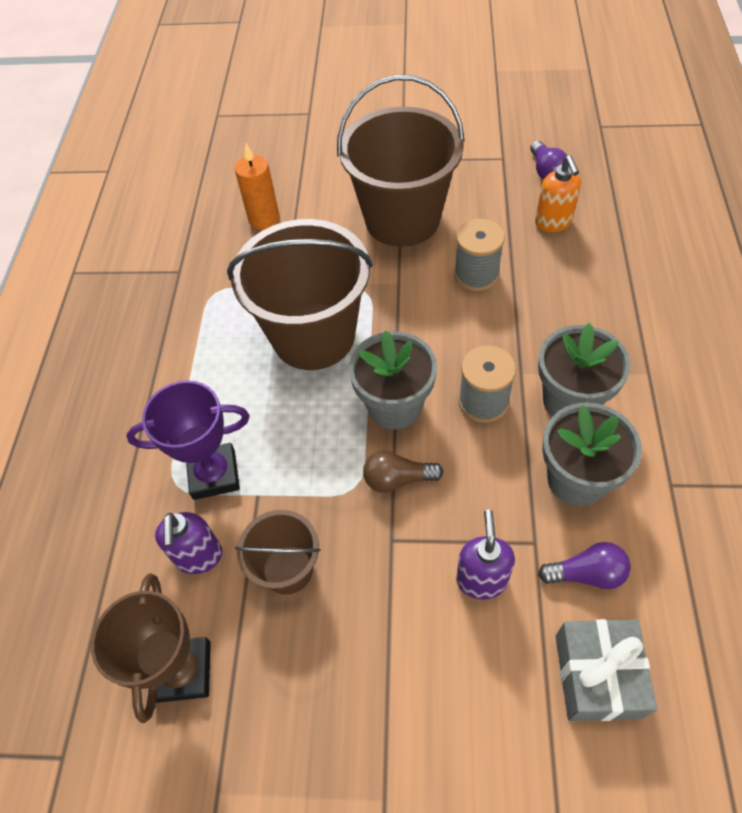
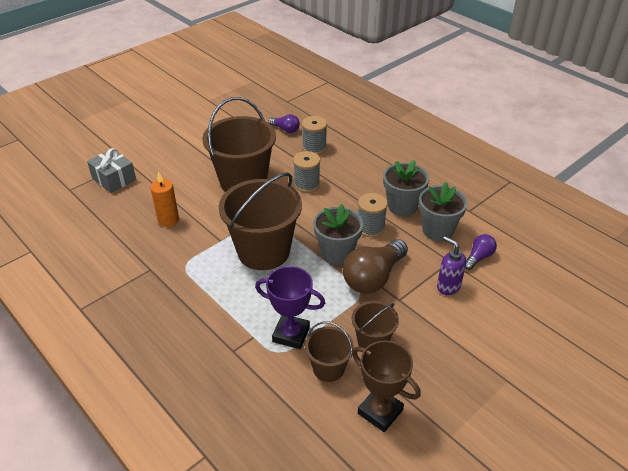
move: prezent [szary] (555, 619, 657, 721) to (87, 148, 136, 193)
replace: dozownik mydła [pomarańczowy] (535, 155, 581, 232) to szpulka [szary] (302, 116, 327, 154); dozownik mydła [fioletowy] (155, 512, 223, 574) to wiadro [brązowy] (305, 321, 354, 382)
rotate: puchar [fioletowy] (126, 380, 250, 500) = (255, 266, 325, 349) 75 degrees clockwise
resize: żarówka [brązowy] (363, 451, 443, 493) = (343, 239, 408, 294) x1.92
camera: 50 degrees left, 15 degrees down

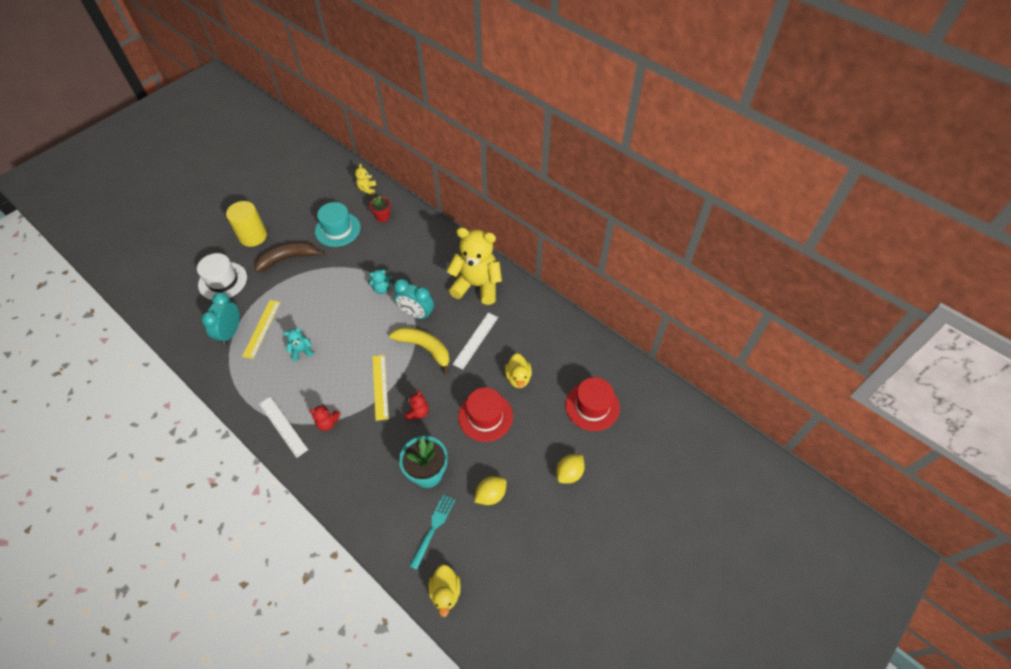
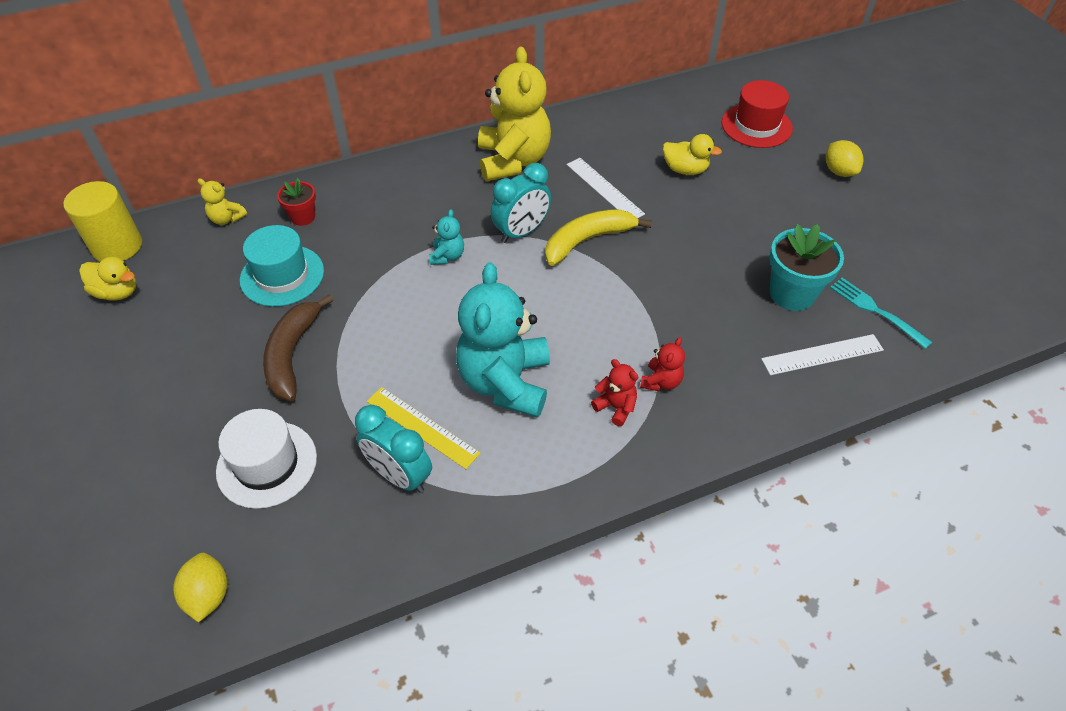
delete: linijka [żółty] (372, 355, 389, 421); kapelusz [czerwony] (458, 387, 513, 442)
move: walec [żółty] (226, 201, 267, 247) to (63, 181, 142, 262); miś [czerwony] (405, 390, 429, 420) to (591, 359, 638, 426); linijka [biały] (259, 397, 308, 458) to (761, 334, 884, 375); cytryna [żółty] (474, 476, 507, 505) to (173, 553, 227, 623); kaczka [żółty] (428, 564, 461, 617) to (80, 257, 136, 301)
rotate: miś [żółty] (447, 227, 502, 305) = (478, 46, 551, 181) 135 degrees clockwise
resize: miś [turkusowy] (283, 328, 314, 361) = (456, 262, 550, 417) x2.32
camera: 65 degrees left, 5 degrees down

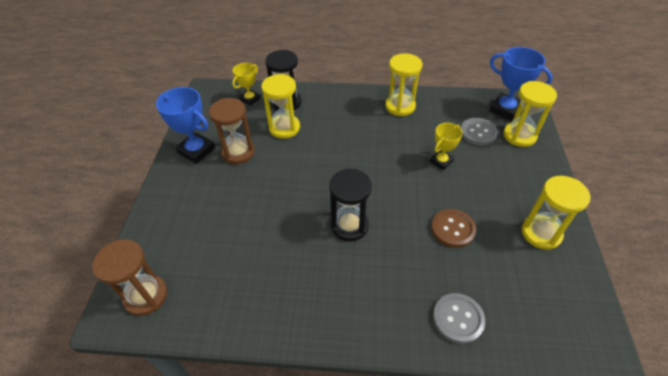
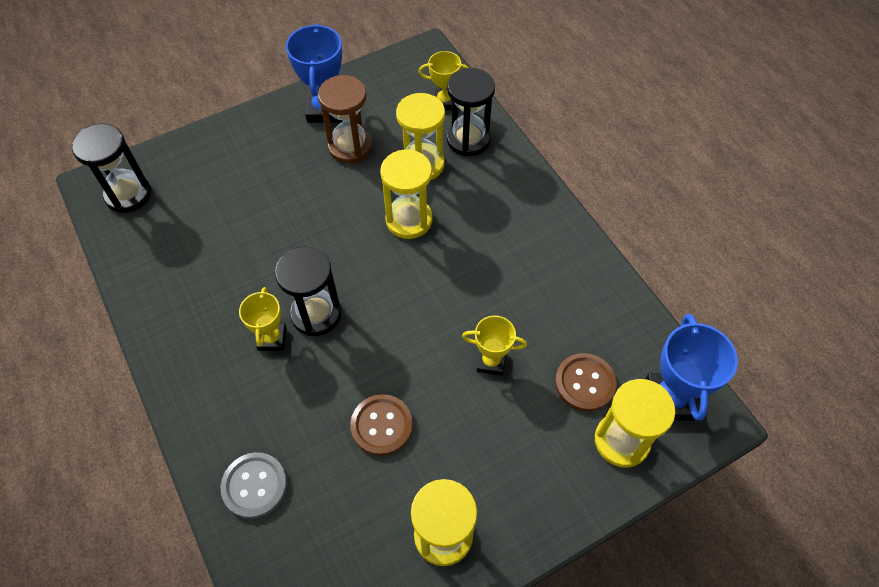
insert: puchar [żółty] (239, 287, 286, 351)
move: klepsydra [żółty] (385, 53, 422, 116) to (380, 149, 433, 239)
recolor: guzik [szary] (461, 118, 498, 146) to guzik [brązowy] (555, 353, 617, 412); klepsydra [brązowy] (92, 239, 167, 316) to klepsydra [czarny] (72, 124, 151, 213)
camera: 55 degrees right, 10 degrees up

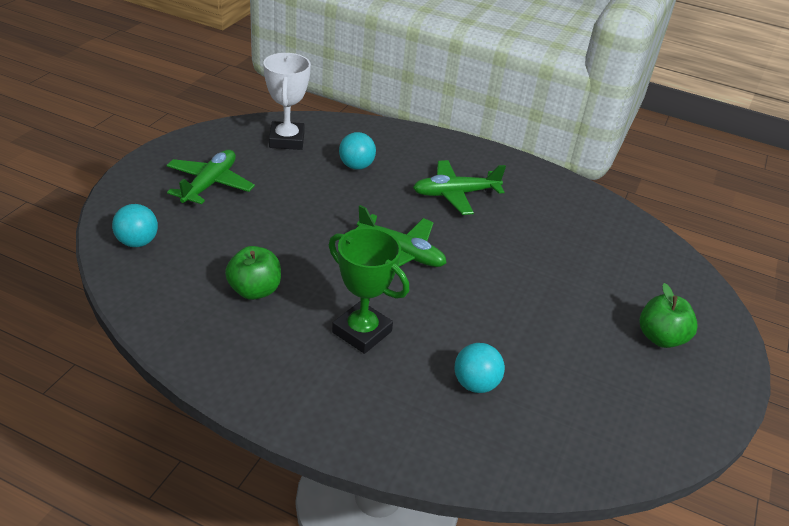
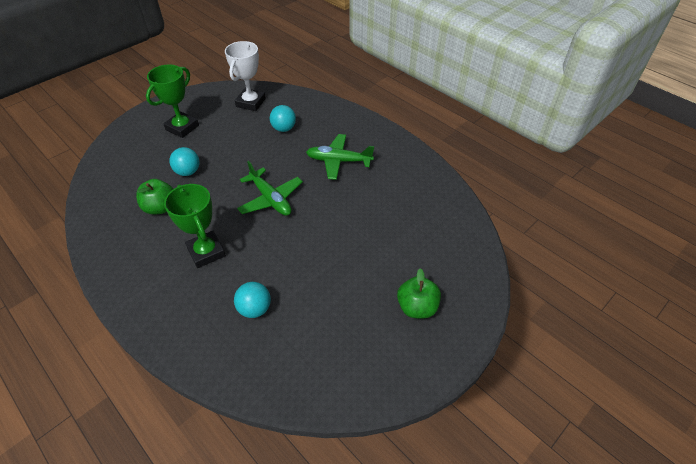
move: piłka [turkusowy] (112, 204, 158, 247) to (170, 147, 199, 176)
replace: samolot [zielony] (166, 150, 255, 205) to puchar [zielony] (146, 65, 199, 138)
camera: 25 degrees right, 10 degrees up

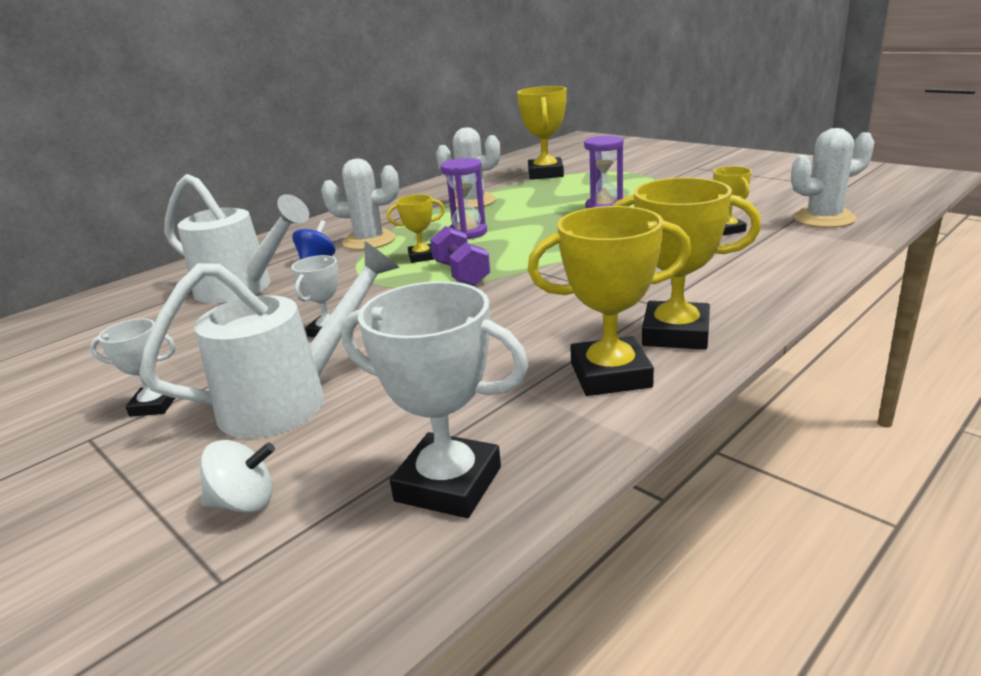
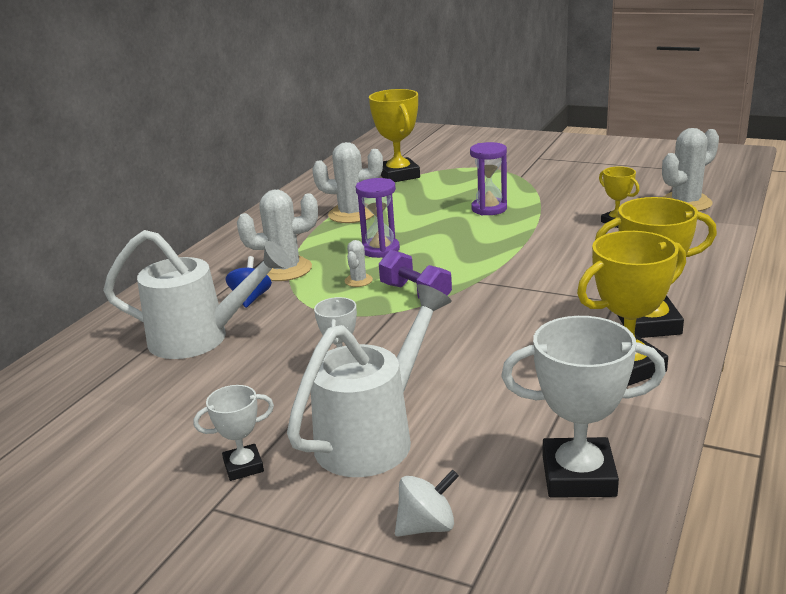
replace: puchar [żółty] (387, 194, 445, 263) to kaktus [biały] (345, 240, 373, 287)
camera: 20 degrees left, 0 degrees up

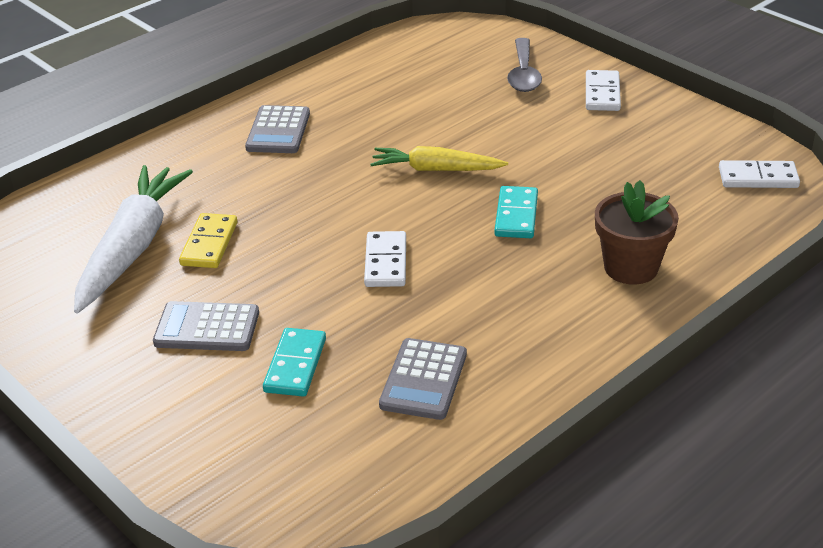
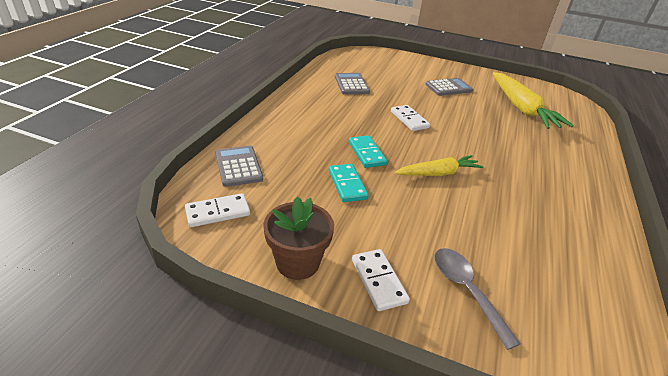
delete: kostka domina [żółty] (179, 213, 237, 268)
move: kalkulator [szary] (245, 105, 310, 153) to (215, 146, 263, 187); doniczka [brązowy] (595, 180, 679, 285) to (264, 196, 334, 280); kostka domina [turkusowy] (263, 328, 326, 397) to (329, 164, 369, 202)
recolor: marchewka [biały] (74, 165, 193, 313) to marchewka [żółty] (493, 72, 573, 129)
camera: 150 degrees right, 0 degrees up

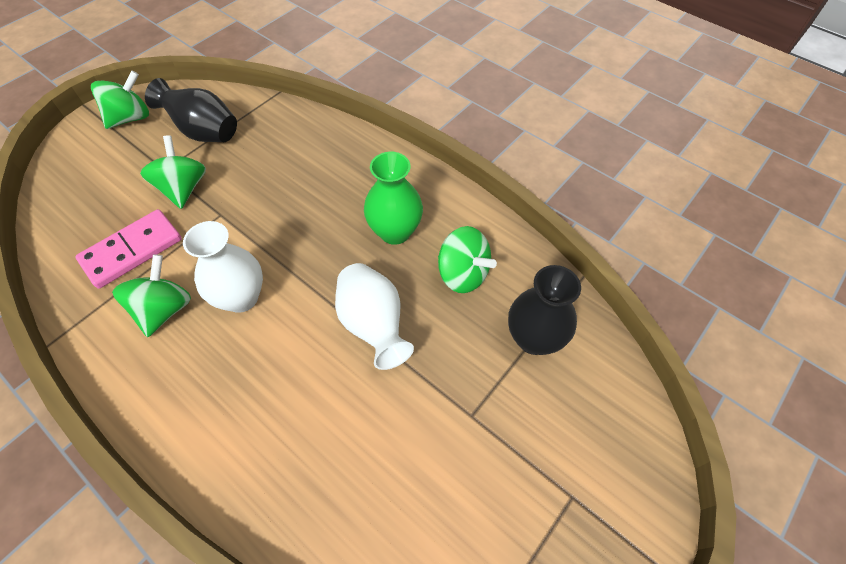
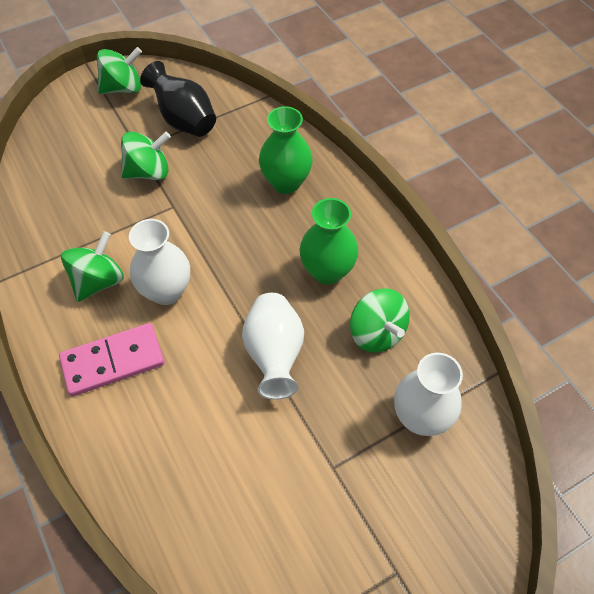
insert: wazon [zielony] (259, 106, 313, 194)
move: kostka domina [różowy] (75, 209, 182, 289) to (59, 323, 164, 396)
recolor: wazon [czarny] (508, 265, 581, 355) to wazon [biały] (394, 353, 463, 436)
rotate: bączek [zielony] (140, 135, 206, 209) = (121, 132, 171, 180) 60 degrees clockwise
camera: 20 degrees right, 0 degrees up

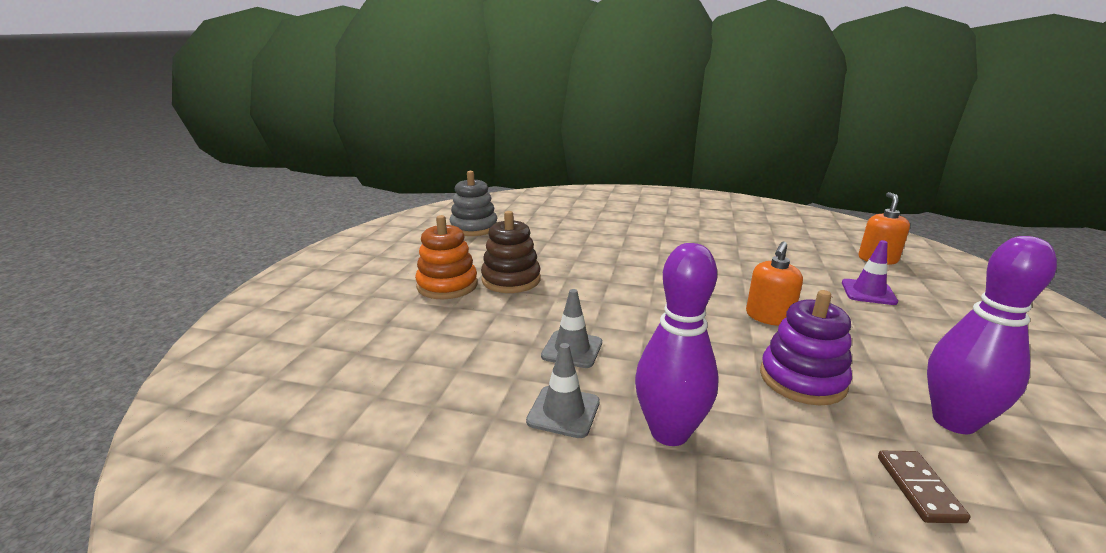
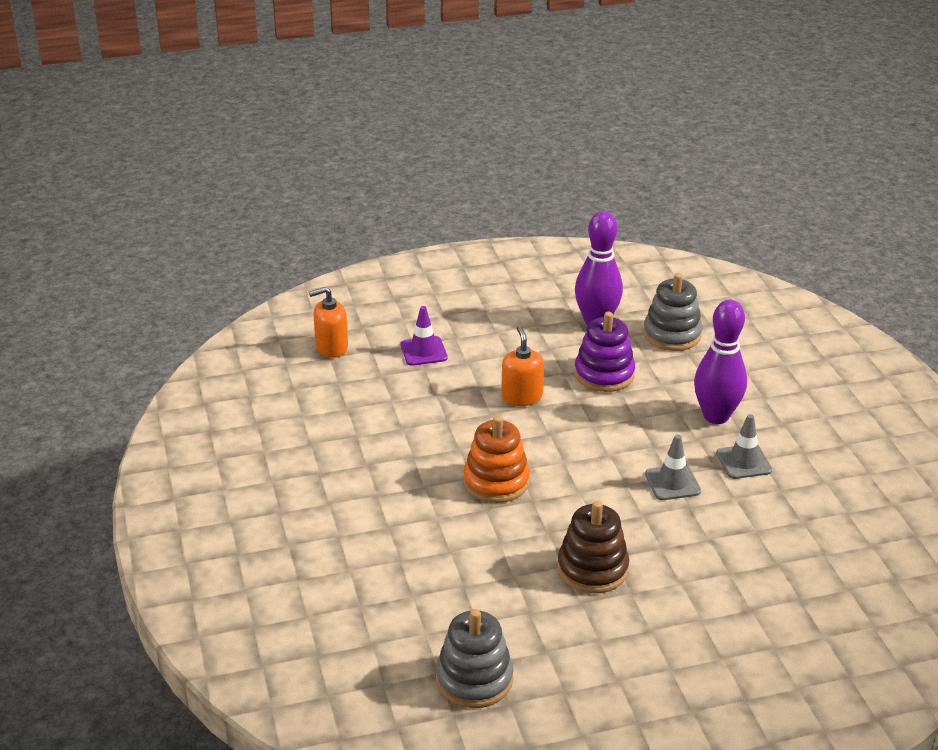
move: zabawka nakładanka [pomarańczowy] (415, 215, 478, 299) to (463, 416, 530, 503)
replace: kostka domina [brązowy] (878, 451, 970, 523) to zabawka nakładanka [szary] (643, 273, 703, 351)
rotate: dozownik mydła [pomarańczowy] (746, 242, 803, 326) = (501, 326, 544, 406) 105 degrees counterclockwise
camera: 120 degrees left, 10 degrees up

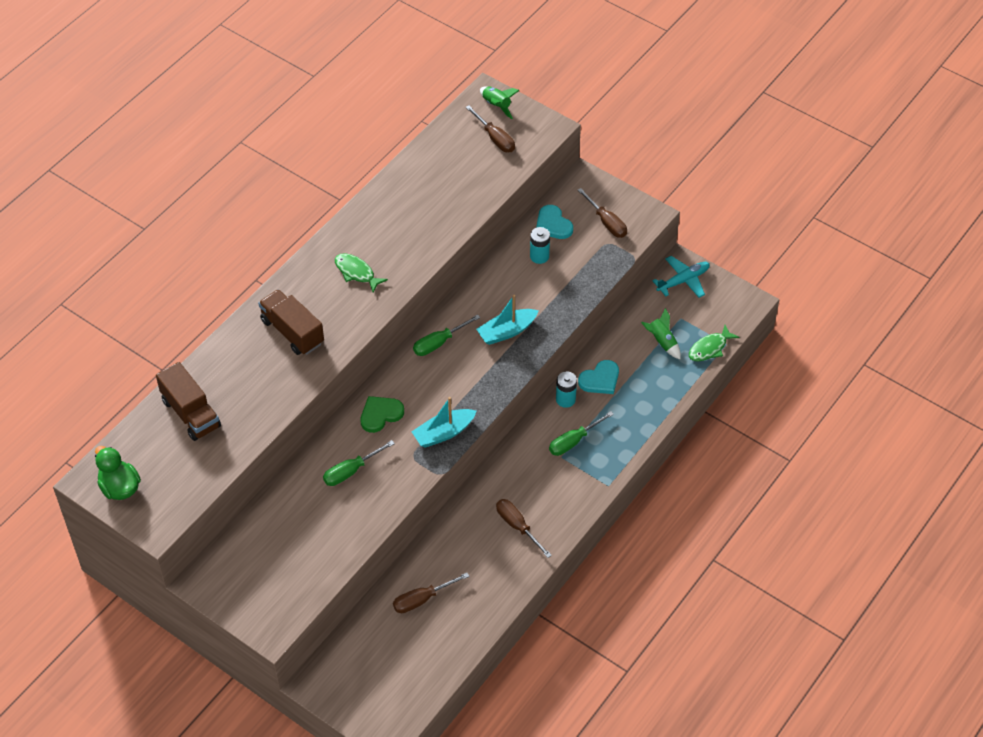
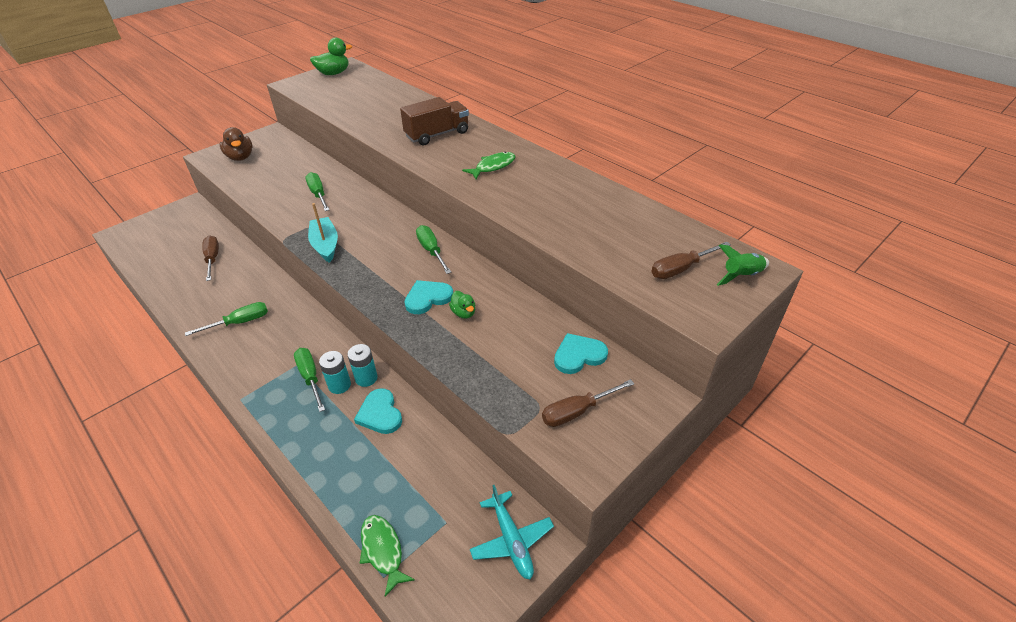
delete: rakieta [zielony] (641, 308, 681, 359); ciężarówka [brązowy] (156, 362, 221, 441); serce [zielony] (360, 396, 404, 433)
insert: kaczka [brązowy] (219, 127, 253, 161); kaczka [zielony] (449, 291, 475, 319)
move: bateria [turkusowy] (530, 227, 550, 264) to (319, 351, 351, 394)
replace: łódka [turkusowy] (476, 295, 539, 345) to serce [turkusowy] (405, 280, 453, 314)
recolor: śrubokręt [brązowy] (496, 499, 552, 558) to śrubokręt [zielony] (185, 302, 268, 336)
camera: 100 degrees right, 10 degrees down

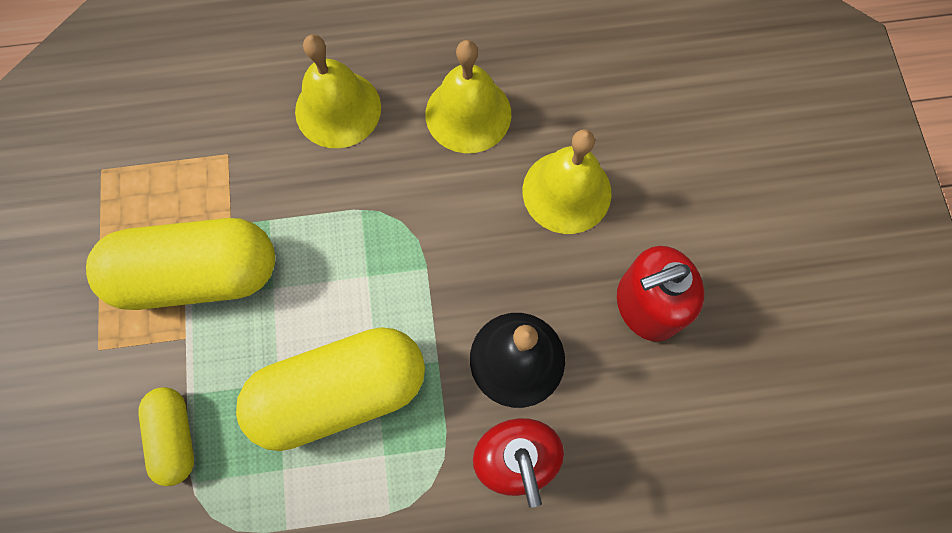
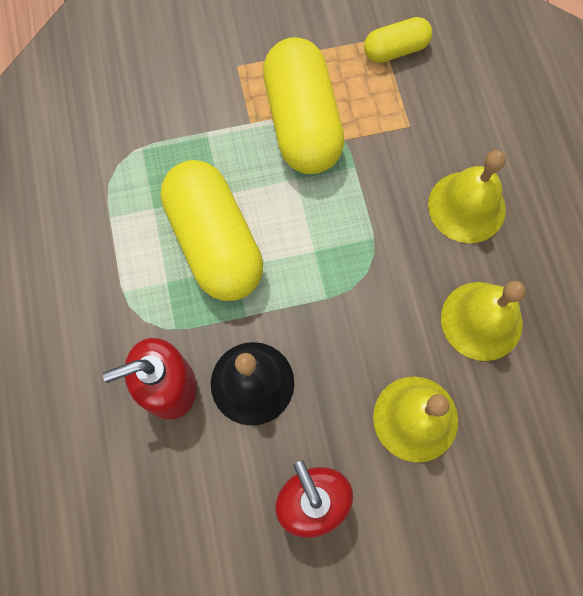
move: kapsułka [żółty] (138, 387, 194, 486) to (364, 17, 432, 63)
camera: 85 degrees right, 0 degrees up

